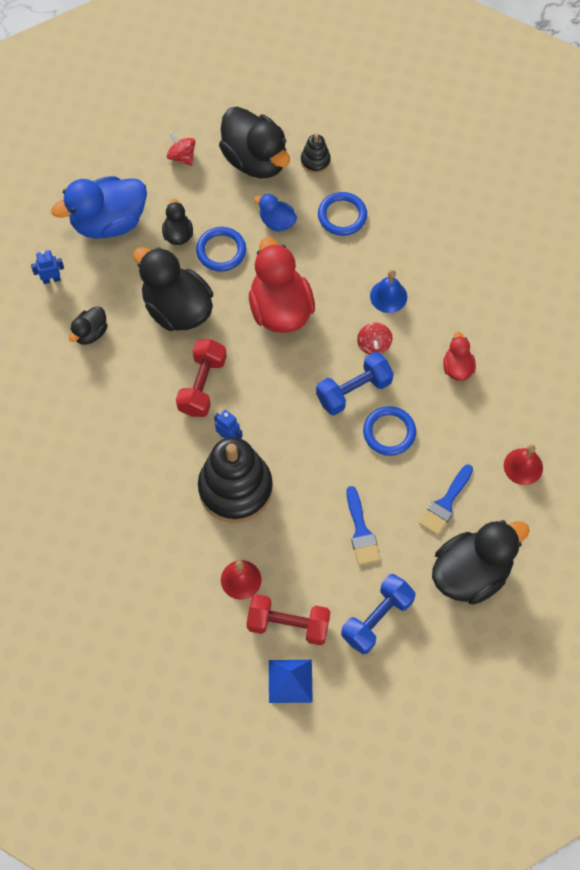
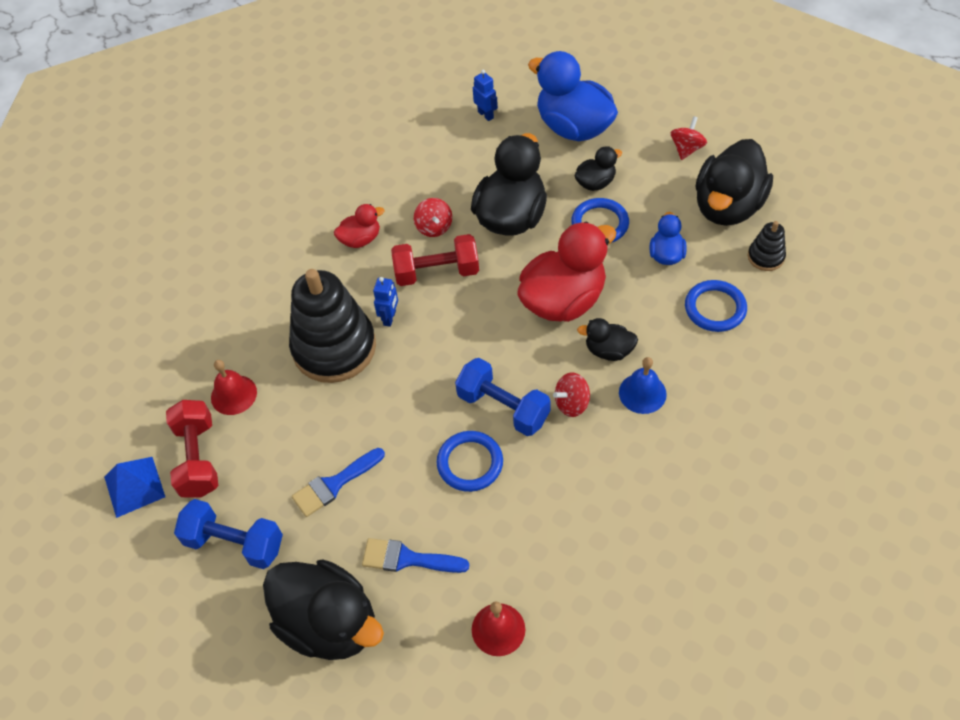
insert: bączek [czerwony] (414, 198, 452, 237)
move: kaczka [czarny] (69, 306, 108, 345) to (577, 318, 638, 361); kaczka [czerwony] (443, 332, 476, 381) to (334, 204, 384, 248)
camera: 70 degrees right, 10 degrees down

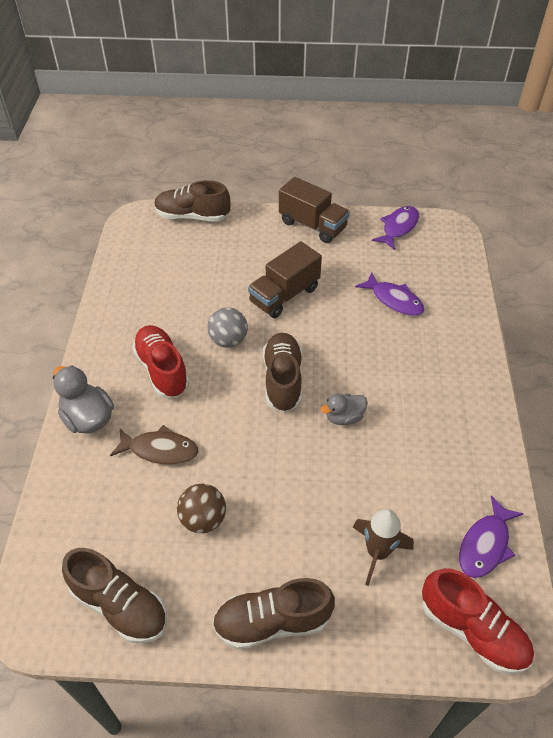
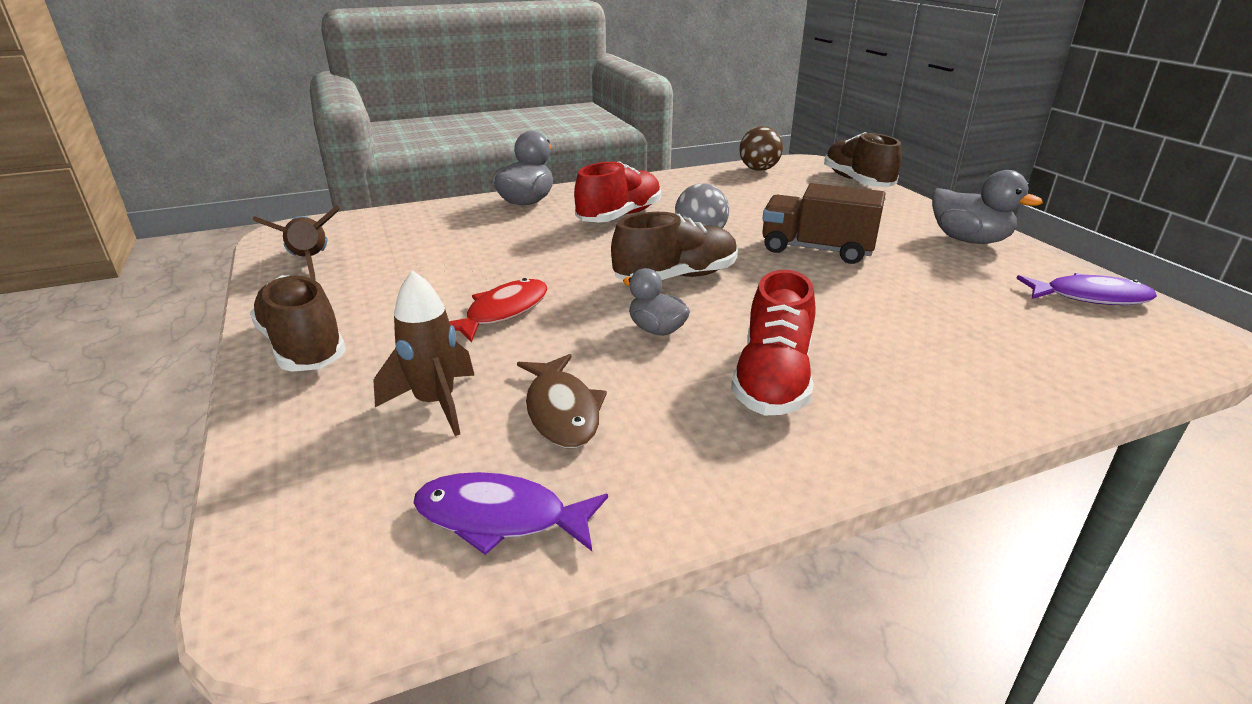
delete: ryba [fioletowy] (355, 272, 424, 316)
insert: ryba [czerwony] (449, 278, 548, 343)
move: ryba [brązowy] (110, 425, 198, 465) to (517, 354, 607, 448); piłka [brązowy] (177, 484, 226, 533) to (739, 126, 783, 171); but [czerwony] (422, 568, 534, 674) to (731, 270, 816, 416)
replace: ciężarówka [brązowy] (279, 177, 350, 243) to kaczka [szary] (932, 170, 1043, 244); but [brązowy] (62, 548, 167, 644) to rakieta [brązowy] (253, 205, 340, 280)
camera: 65 degrees right, 20 degrees down

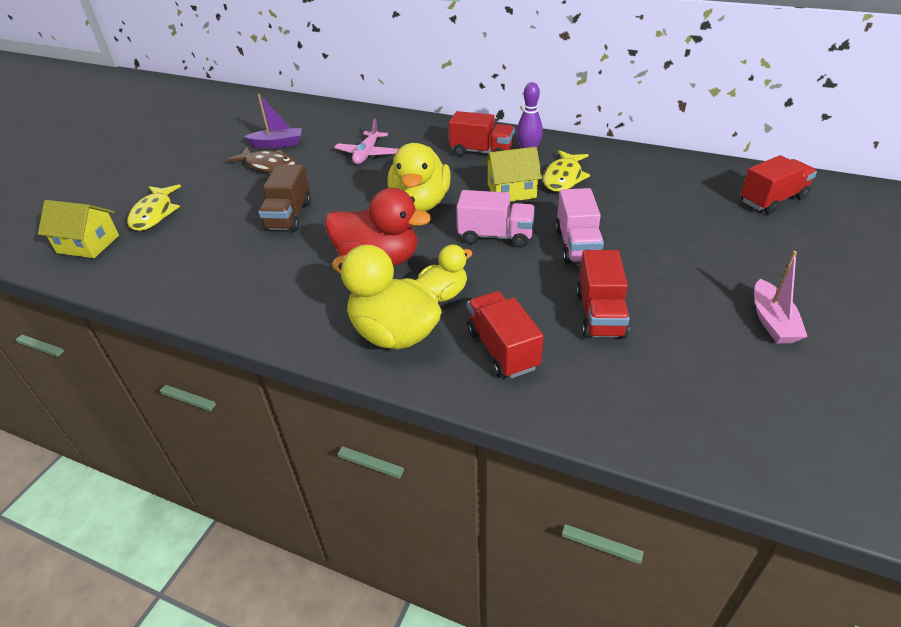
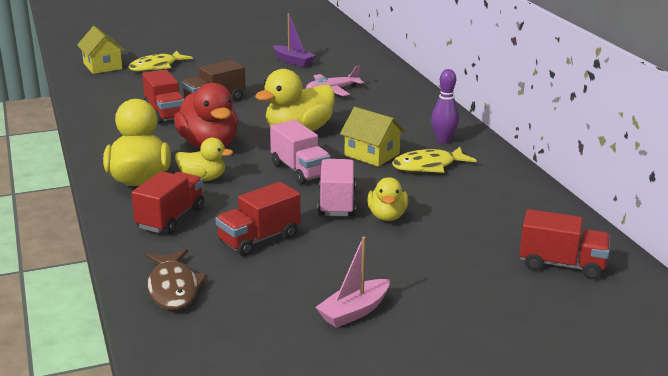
insert: kaczka [żółty] (367, 177, 408, 221)
move: ciężarówka [czerwony] (449, 111, 515, 156) to (142, 69, 184, 124); ryba [brązowy] (227, 147, 296, 173) to (146, 249, 208, 310)
rotate: ciężarówka [różowy] (555, 188, 604, 264) = (317, 159, 356, 216) 135 degrees clockwise
camera: 45 degrees right, 15 degrees down

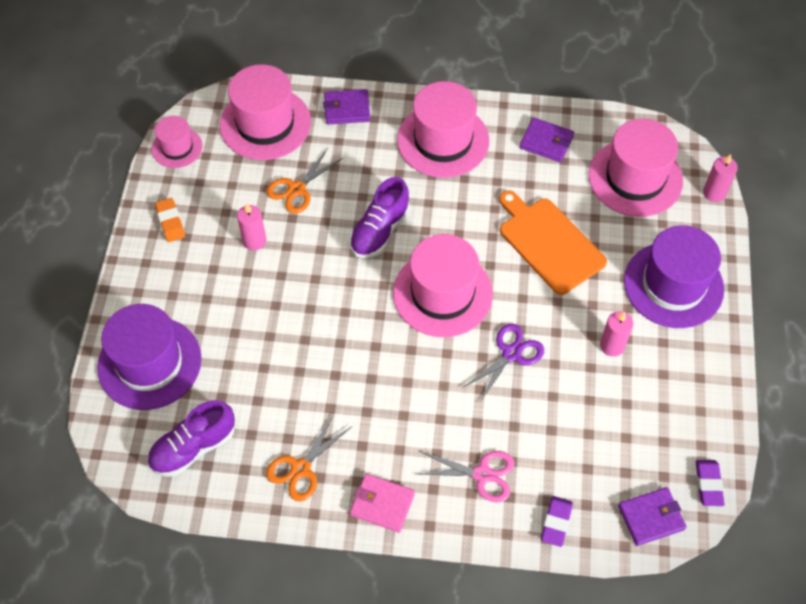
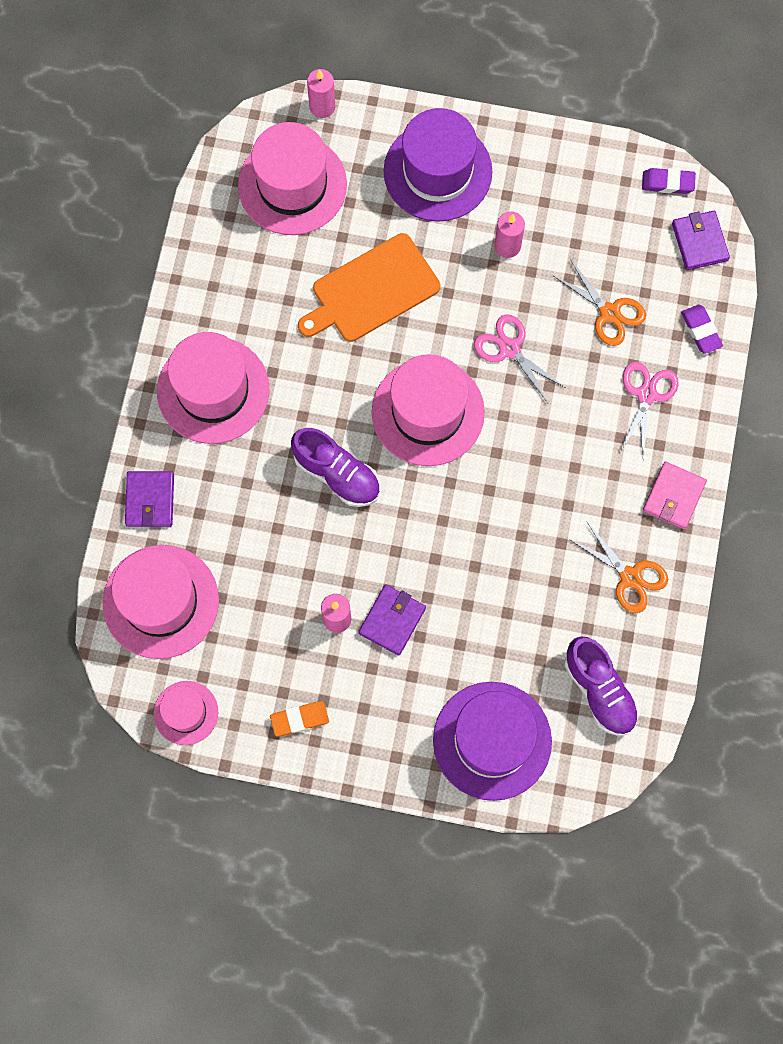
move: portfel [fioletowy] (520, 118, 574, 162) to (358, 585, 426, 656); nożyczki [pomarańczowy] (266, 148, 343, 214) to (554, 259, 646, 346)
recolor: nożyczki [fioletowy] (462, 324, 544, 402) to nożyczki [różowy] (474, 314, 566, 403)
rotate: gumka do mazania [fioletowy] (541, 496, 573, 547) = (681, 305, 723, 354) 45 degrees clockwise
camera: 85 degrees left, 15 degrees up

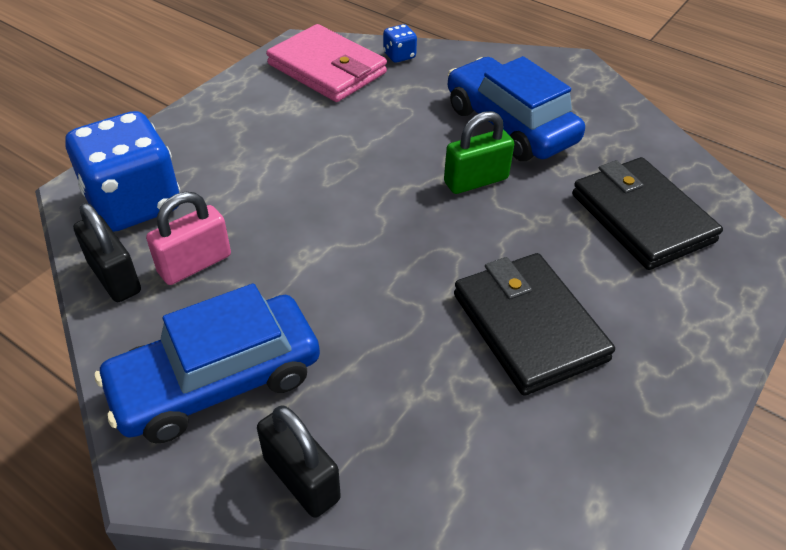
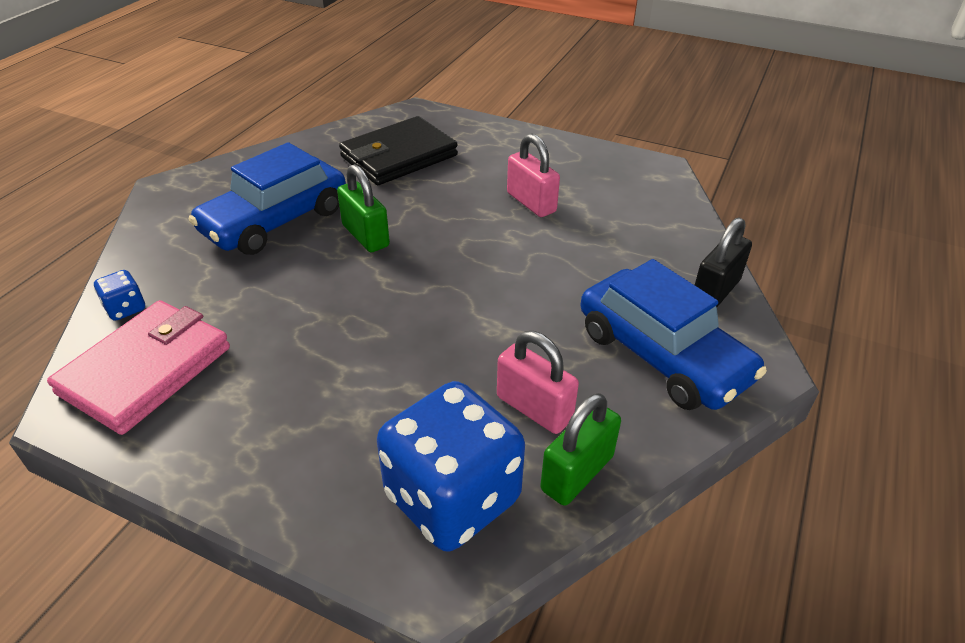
replace: portfel [czarny] (454, 253, 615, 396) to kłódka [różowy] (507, 133, 560, 217)
recolor: kłódka [czarny] (73, 203, 141, 302) to kłódka [zielony] (540, 393, 621, 506)
camera: 100 degrees left, 5 degrees down

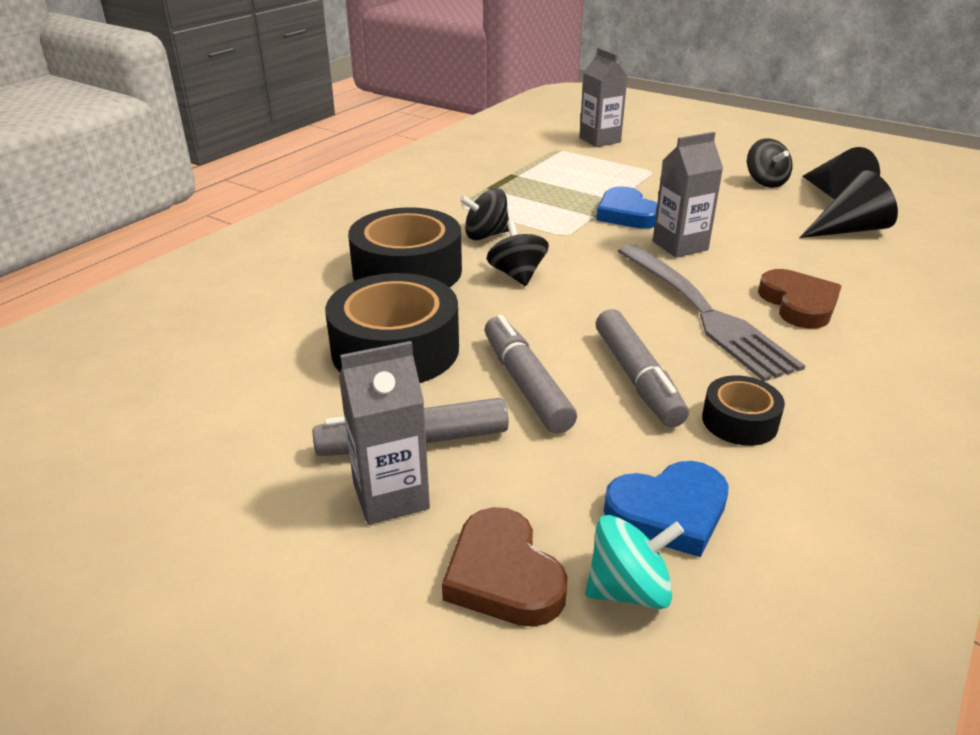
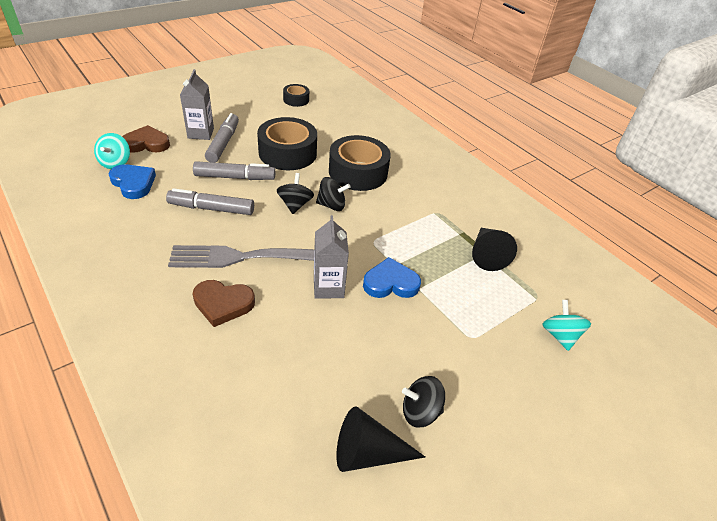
move: stożek [czarny] (799, 170, 898, 238) to (472, 228, 517, 271); bączek [czarny] (460, 188, 509, 240) to (277, 173, 314, 214); taśma klejąca [czarny] (702, 375, 785, 446) to (283, 84, 309, 107)
replace: karton mleka [szary] (579, 48, 628, 147) to bączek [turkusowy] (542, 300, 591, 351)
rotate: serce [niebieski] (604, 461, 729, 557) = (109, 164, 156, 199) 135 degrees clockwise
camera: 105 degrees right, 10 degrees up

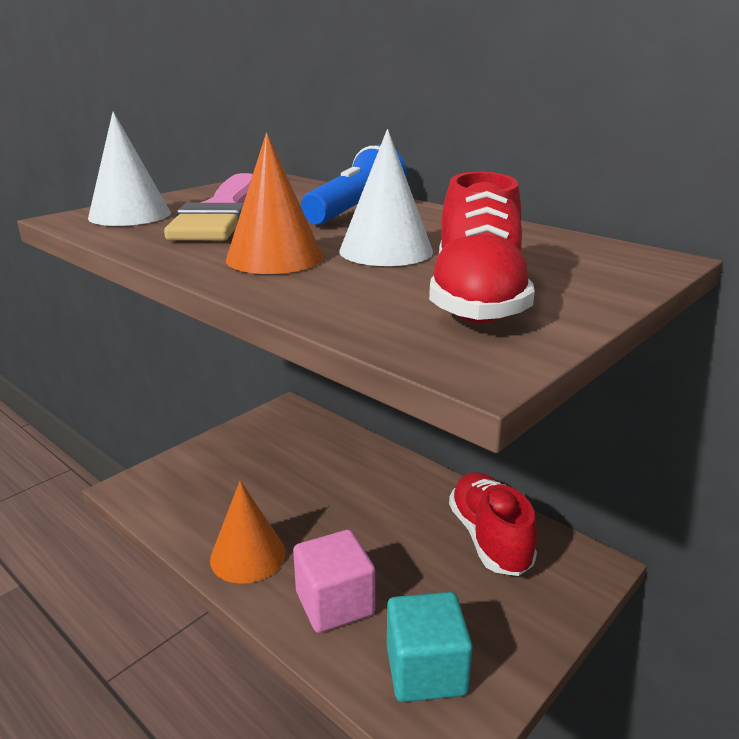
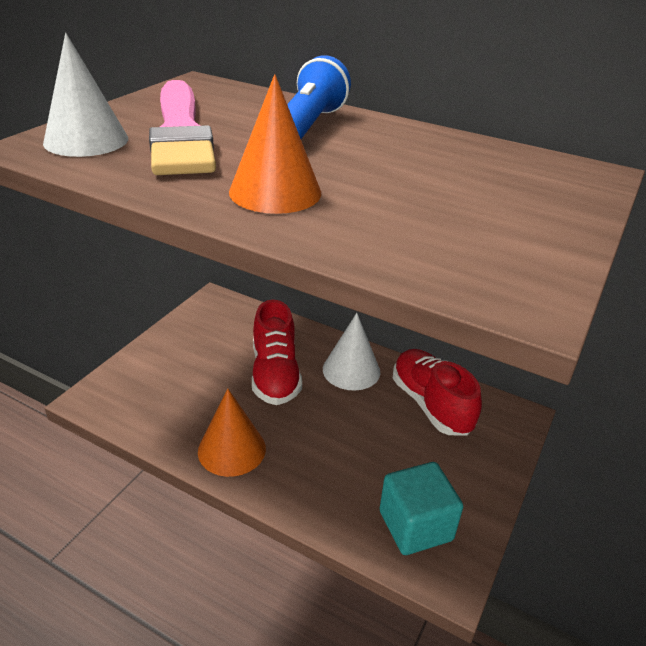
delete: sześcian [różowy] (293, 530, 375, 633)
move: stożek [biały] (339, 129, 433, 266) to (323, 313, 380, 390); but [czerwony] (429, 172, 535, 324) to (252, 299, 302, 405)
camera: 15 degrees left, 10 degrees up

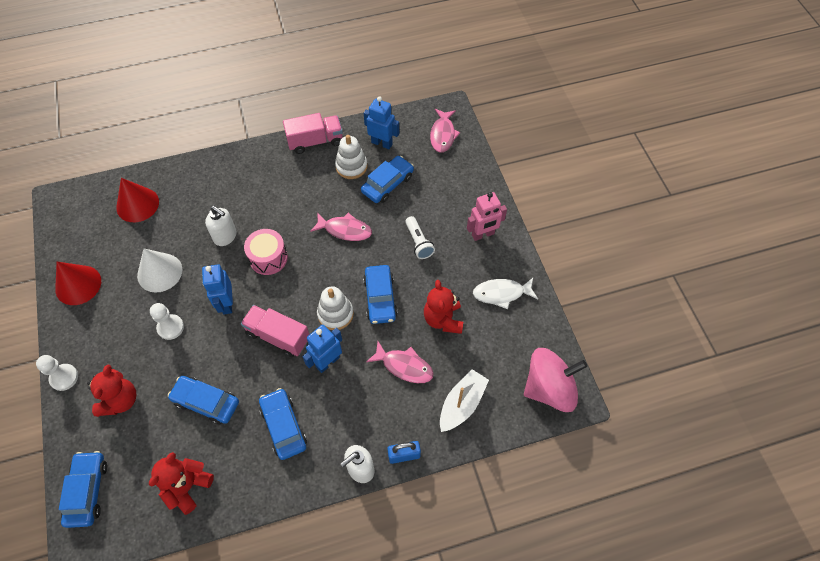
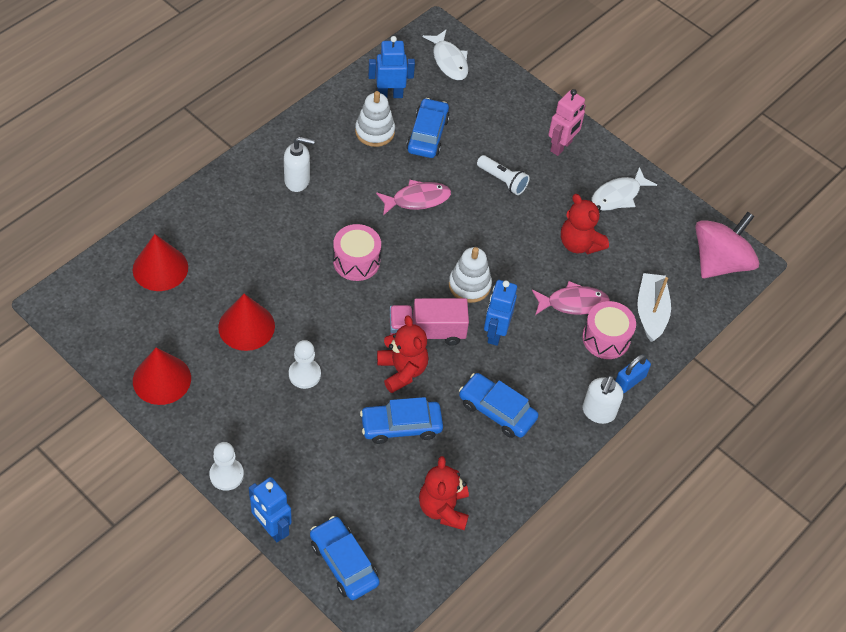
delete: ciężarówka [różowy] (283, 113, 343, 154); samochód [niebieski] (363, 265, 398, 324)
insert: bęben [różowy] (582, 301, 636, 359)
move: dozownik mydła [biały] (205, 206, 237, 246) to (284, 137, 315, 192); robot [niebieski] (202, 264, 233, 315) to (249, 477, 292, 542); miś [czerwony] (87, 365, 136, 417) to (377, 316, 428, 393)
recolor: ryba [różowy] (430, 109, 460, 153) to ryba [biały] (423, 30, 468, 80); stożek [biały] (137, 249, 182, 293) to stożek [czerwony] (218, 294, 275, 351)
camera: 35 degrees left, 5 degrees down

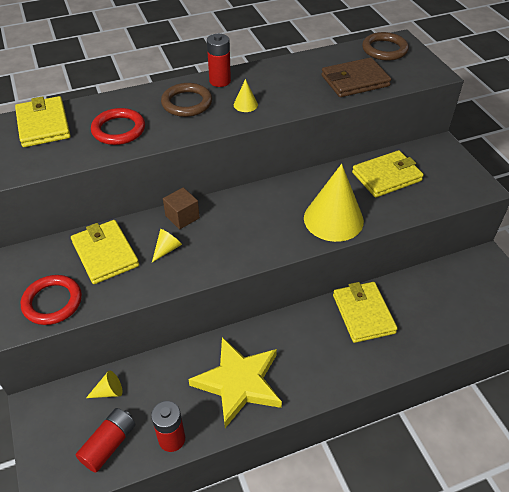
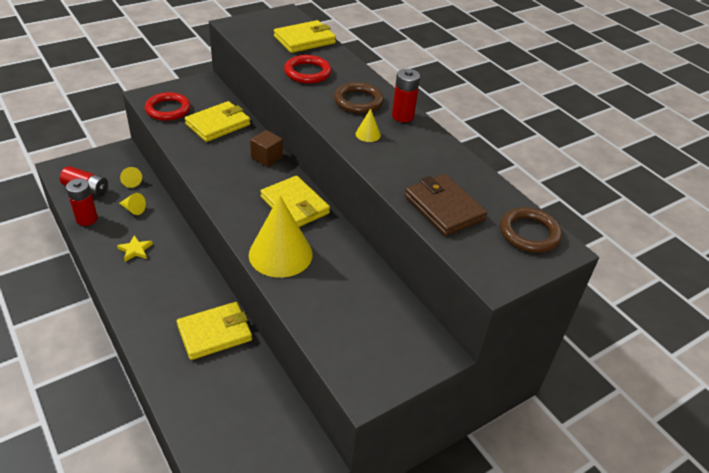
move: portfel [żółty] (352, 150, 424, 198) to (260, 176, 330, 227); stożek [żółty] (152, 229, 182, 262) to (119, 193, 146, 215)
resize: gwiazda [żółty] (188, 337, 282, 428) = (117, 235, 153, 262) x0.42
camera: 75 degrees right, 5 degrees down

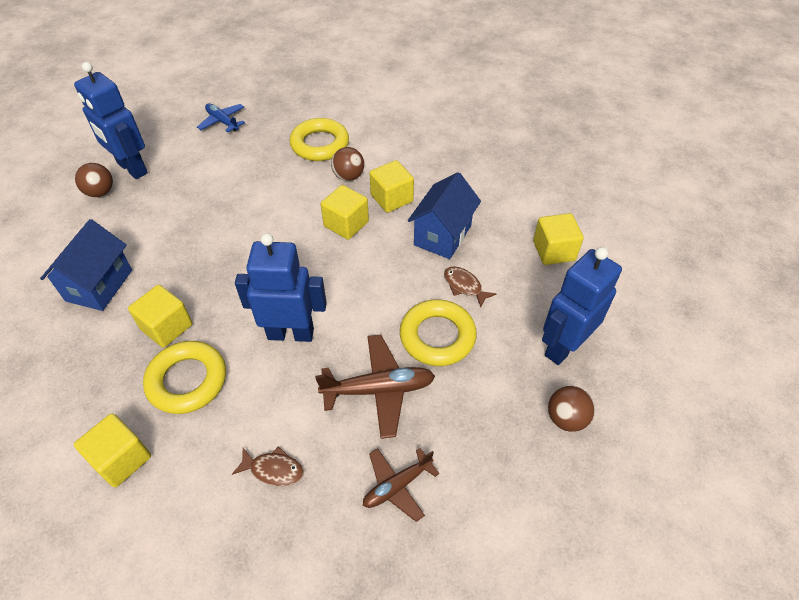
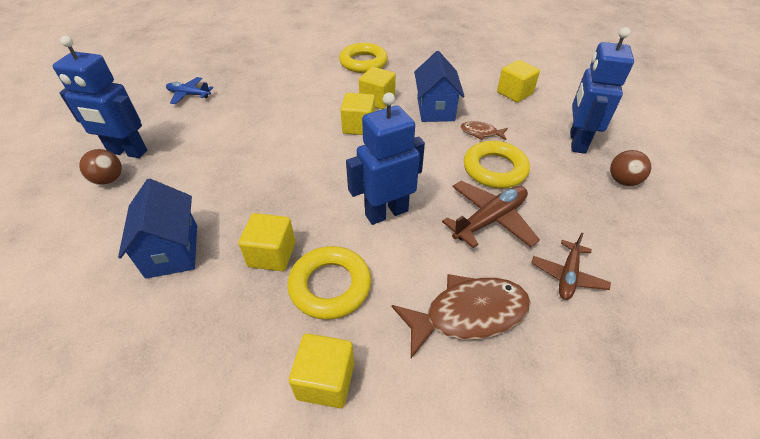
delete: piłka [brązowy] (331, 147, 364, 181)
move: pierścień [żółty] (290, 118, 349, 161) to (339, 43, 388, 73)
resize: ryba [brązowy] (232, 446, 304, 486) = (392, 274, 531, 358) x1.98
camera: 30 degrees left, 5 degrees down

